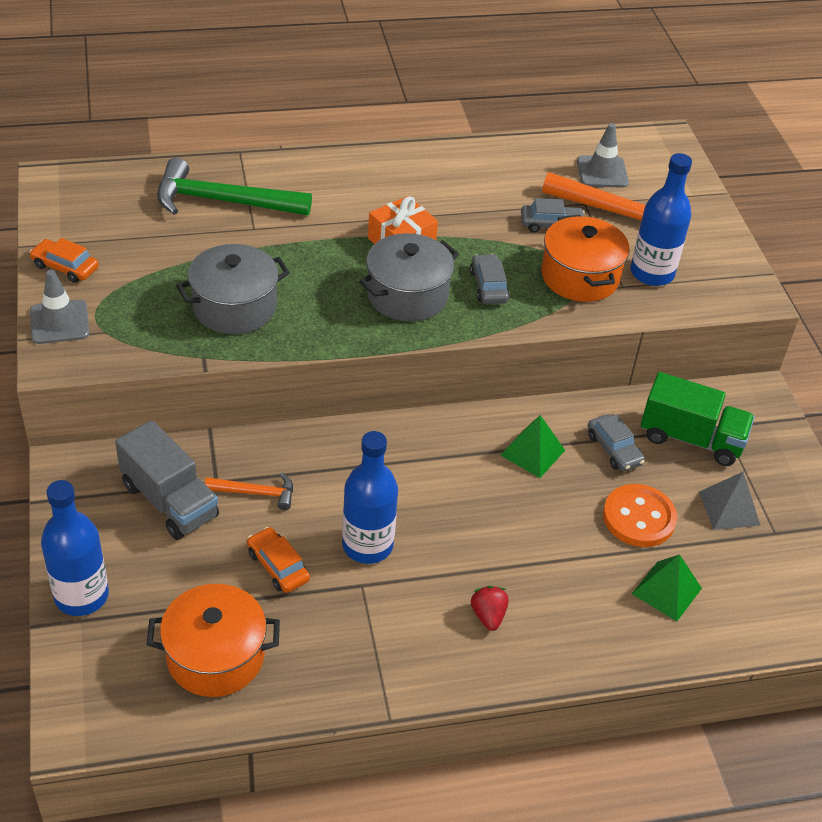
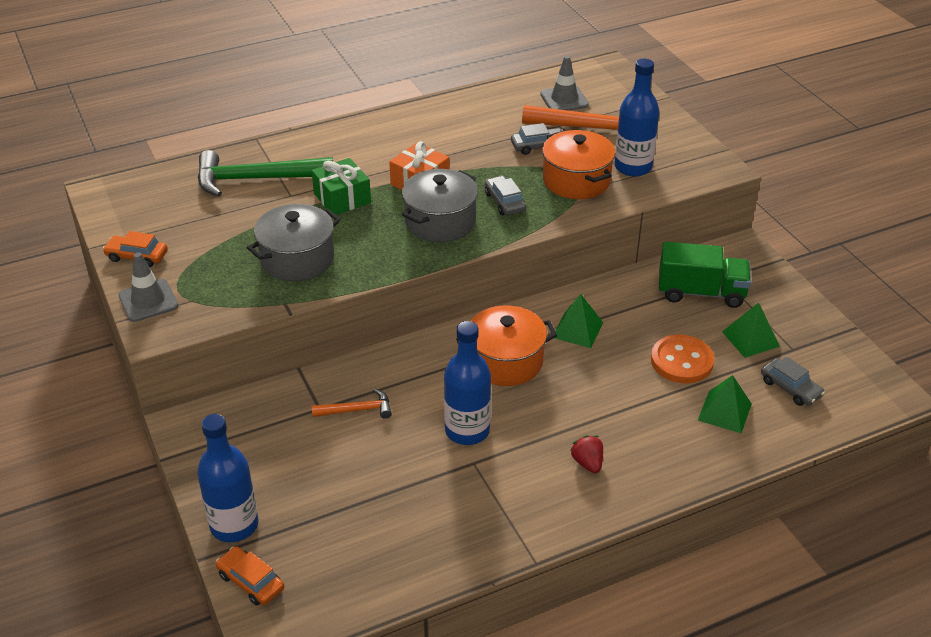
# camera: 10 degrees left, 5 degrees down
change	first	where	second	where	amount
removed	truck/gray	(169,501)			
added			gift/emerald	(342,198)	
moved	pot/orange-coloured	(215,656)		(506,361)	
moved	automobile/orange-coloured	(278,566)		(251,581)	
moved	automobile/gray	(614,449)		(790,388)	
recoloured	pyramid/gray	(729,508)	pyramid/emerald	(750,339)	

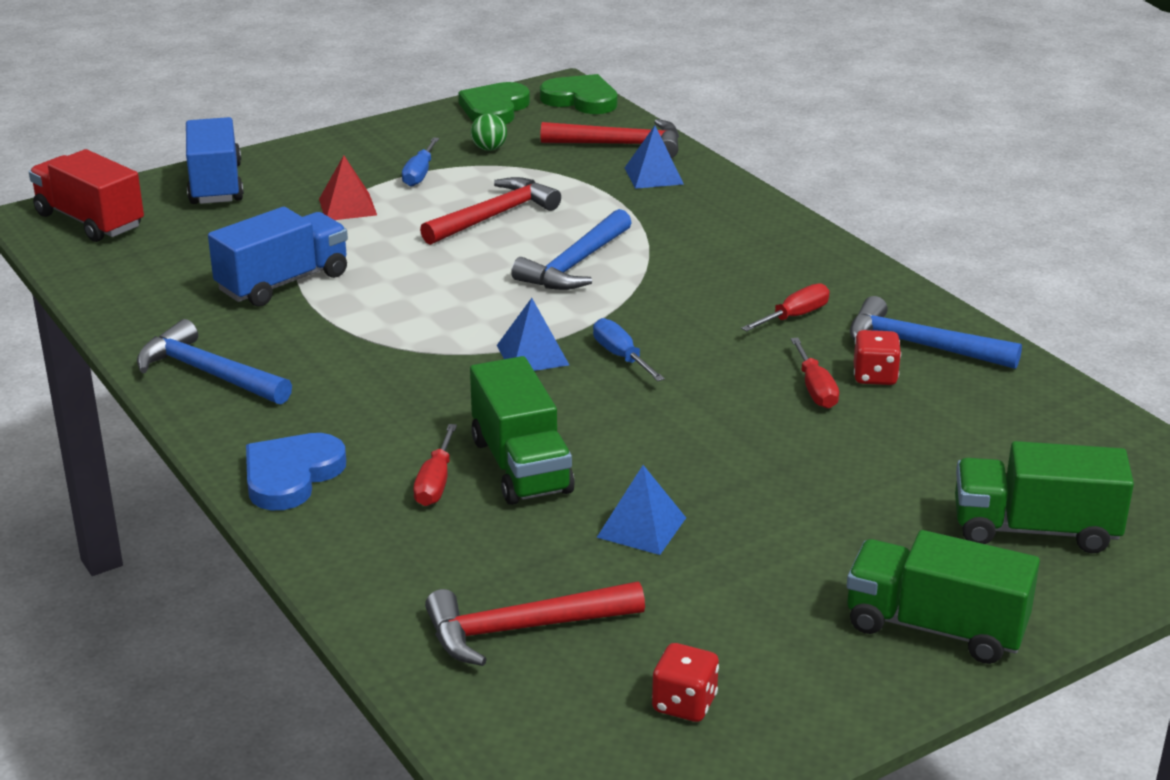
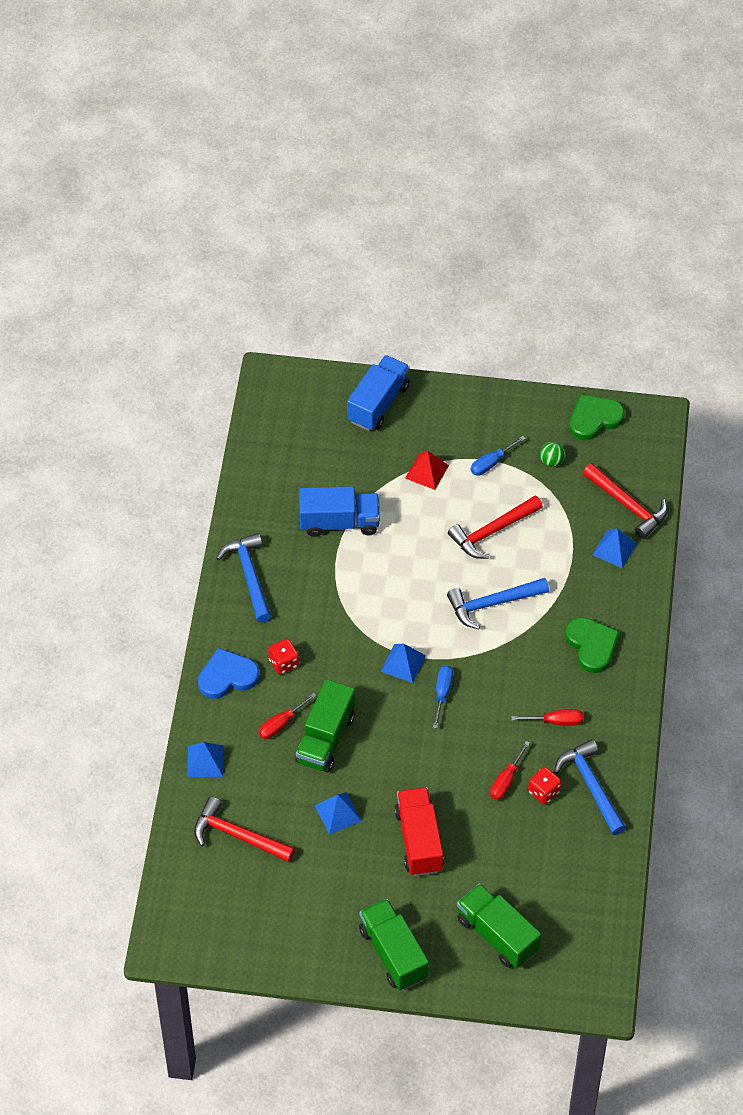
# camera: 40 degrees right, 25 degrees up
change	first	where	second	where	amount
added			pyramid/blue	(205,761)	
moved	truck/red	(90,221)		(419,840)	
moved	love heart/emerald	(581,99)		(592,645)	
moved	game die/red	(684,704)		(284,663)	
turned	hammer/red	(494,216)		(492,531)	150 degrees clockwise

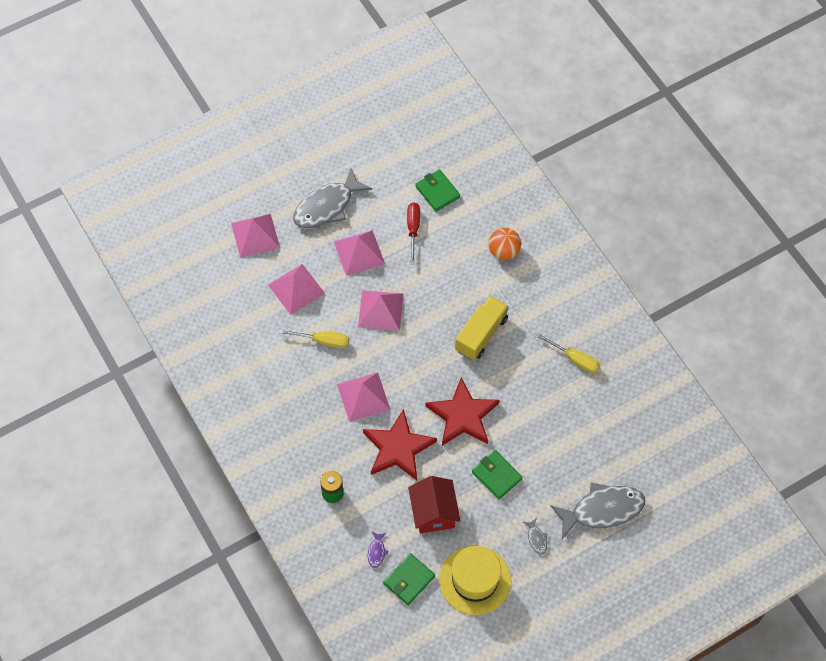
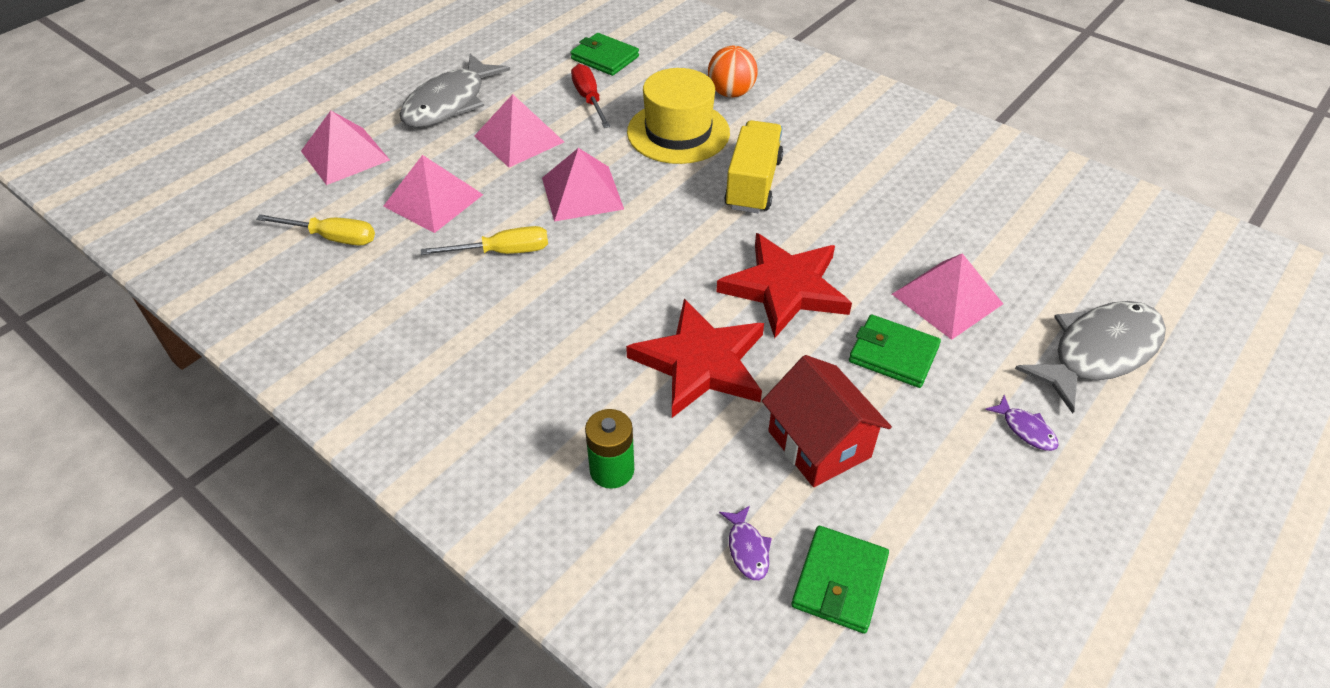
# camera: 20 degrees left, 15 degrees down
change	first	where	second	where	amount
moved	pyramid/pink	(363,396)		(947,299)	
moved	tall hat/golden	(475,580)		(678,132)	
moved	screwdriver/golden	(574,359)		(332,238)	
recoloured	toy fish/gray	(536,538)	toy fish/purple	(1025,429)	

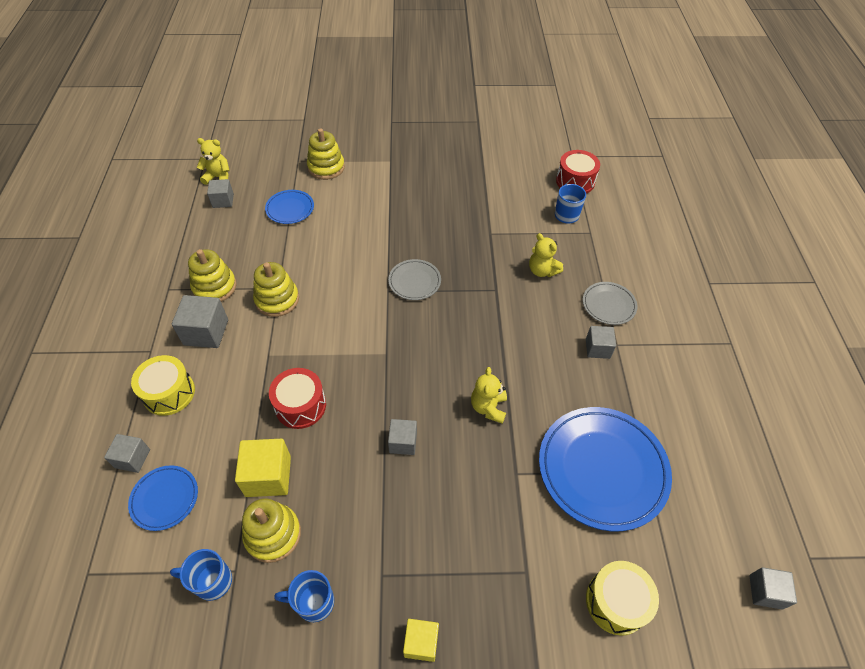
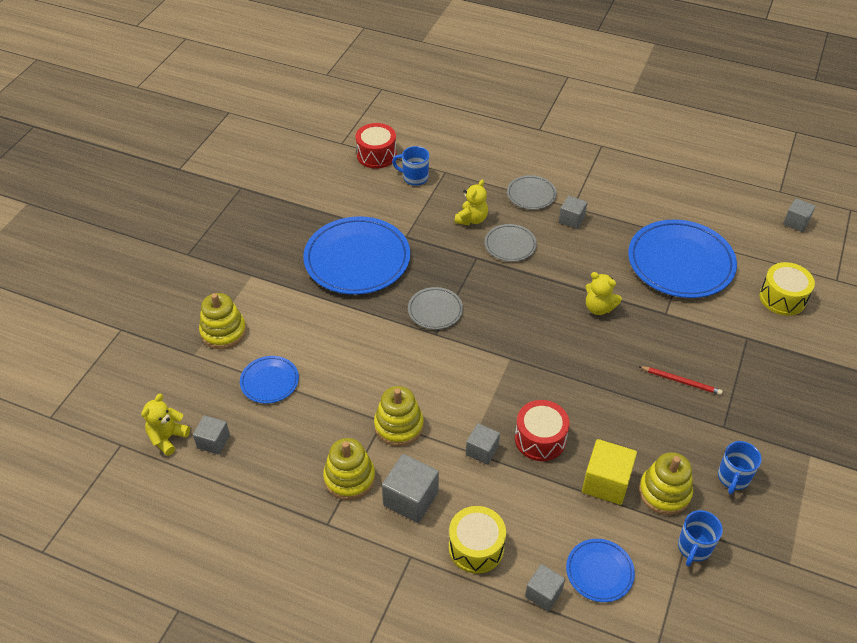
# camera: 65 degrees left, 5 degrees down
change	first	where	second	where	amount
removed	solid cube/golden	(421,642)			
added			plate/blue	(357,259)	
added			plate/gray	(510,245)	
added			lead pencil/red	(681,381)	
moved	solid cube/gray	(403,442)		(482,450)	
turned	teddy bear/golden	(542,271)		(471,219)	45 degrees counterclockwise

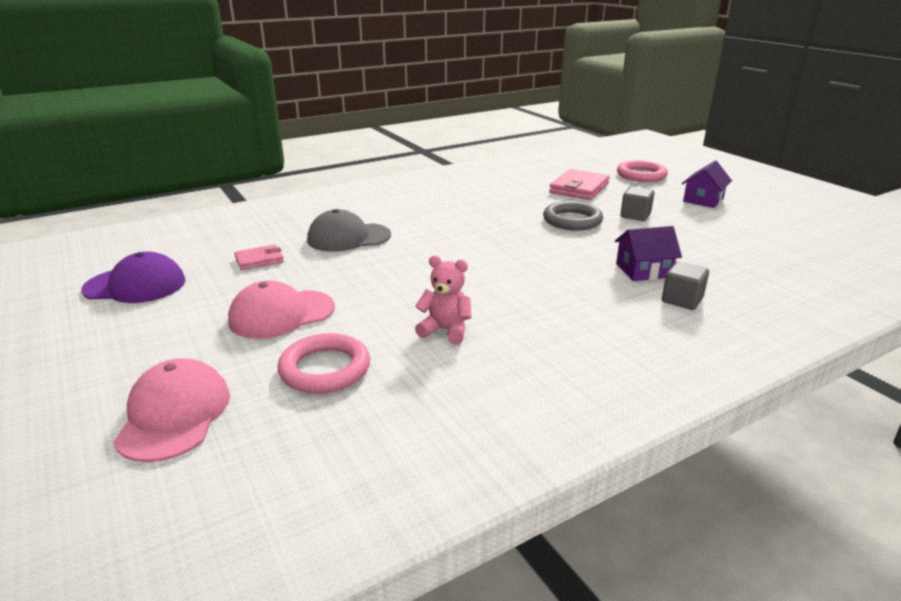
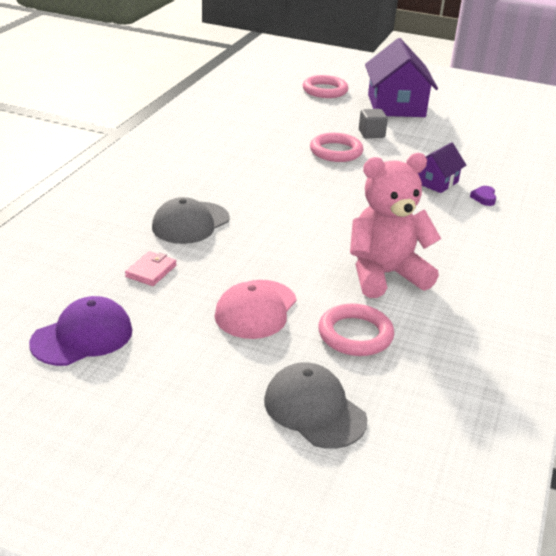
# camera: 40 degrees left, 5 degrees up
change	first	where	second	where	amount
removed	wallet/pink	(579,188)			
replaced	solid cube/gray	(682,300)	love heart/purple	(484,198)	
recoloured	baseball cap/pink	(174,415)	baseball cap/gray	(314,410)	
recoloured	hoop/gray	(572,220)	hoop/pink	(336,151)	
resized	teddy bear/pink	(445,330)		(385,275)	x1.98
resized	cottage/purple	(703,200)		(396,105)	x1.88

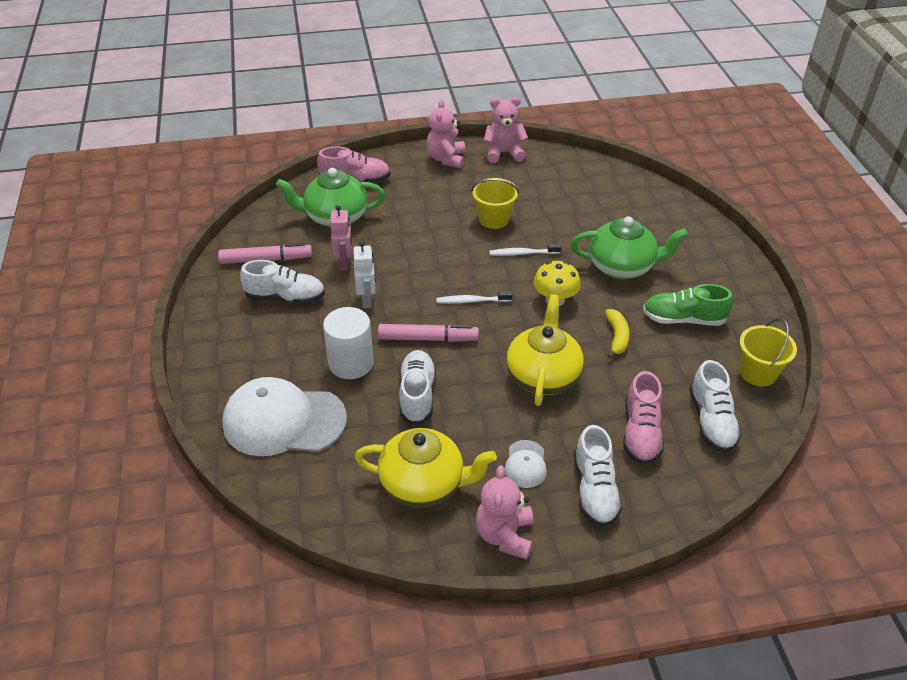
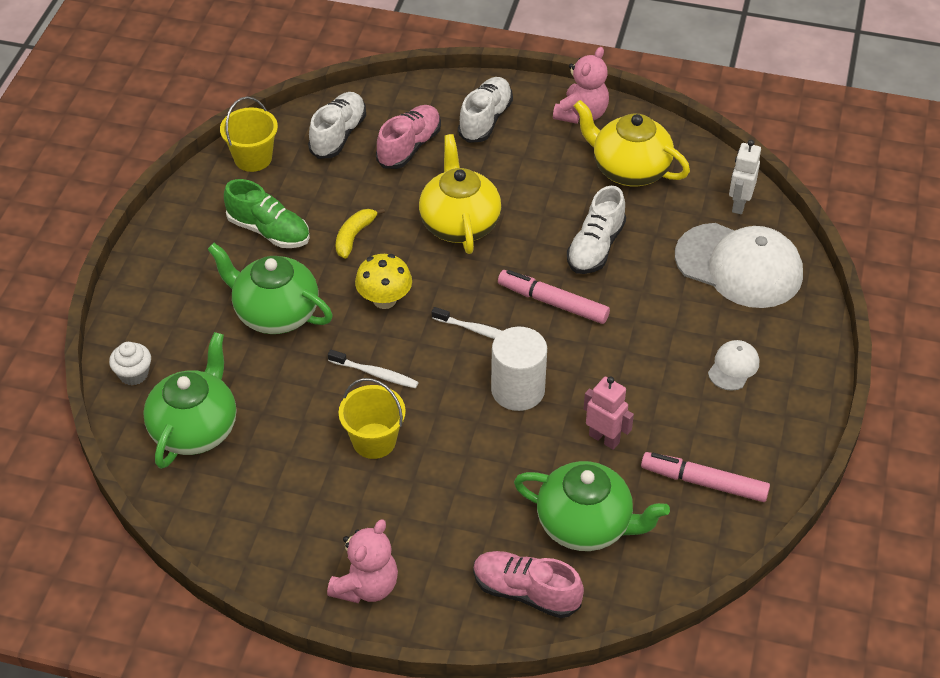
# camera: 155 degrees left, 5 degrees up
change	first	where	second	where	amount
removed	lace-up shoe/pure white	(285,297)			
removed	teddy bear/pink	(504,153)			
added			muffin/pure white	(133,374)	
added			china teapot/emerald	(195,429)	
moved	cylinder shape/pure white	(351,363)		(518,390)	
moved	robot/pure white	(367,300)		(739,204)	
moved	baseball cap/pure white	(525,464)		(733,367)	
turned	robot/pink	(344,264)		(604,438)	105 degrees clockwise
turned	china teapot/golden	(543,376)		(459,223)	135 degrees clockwise

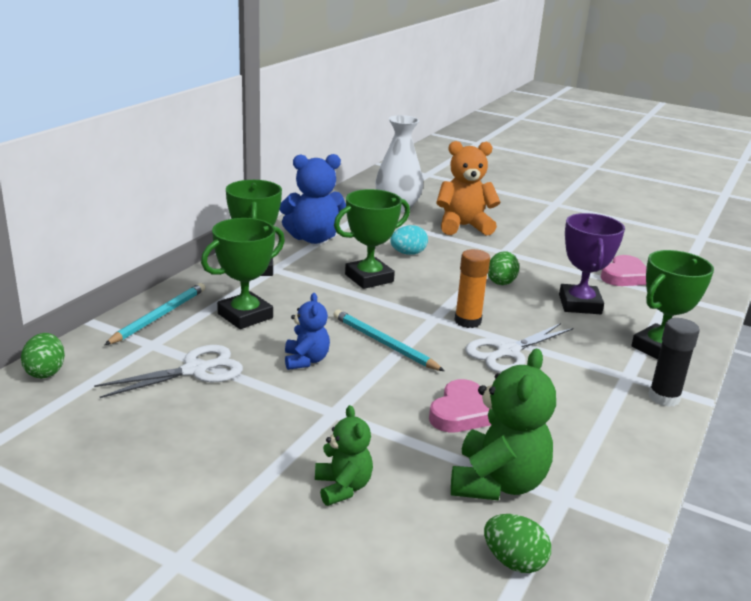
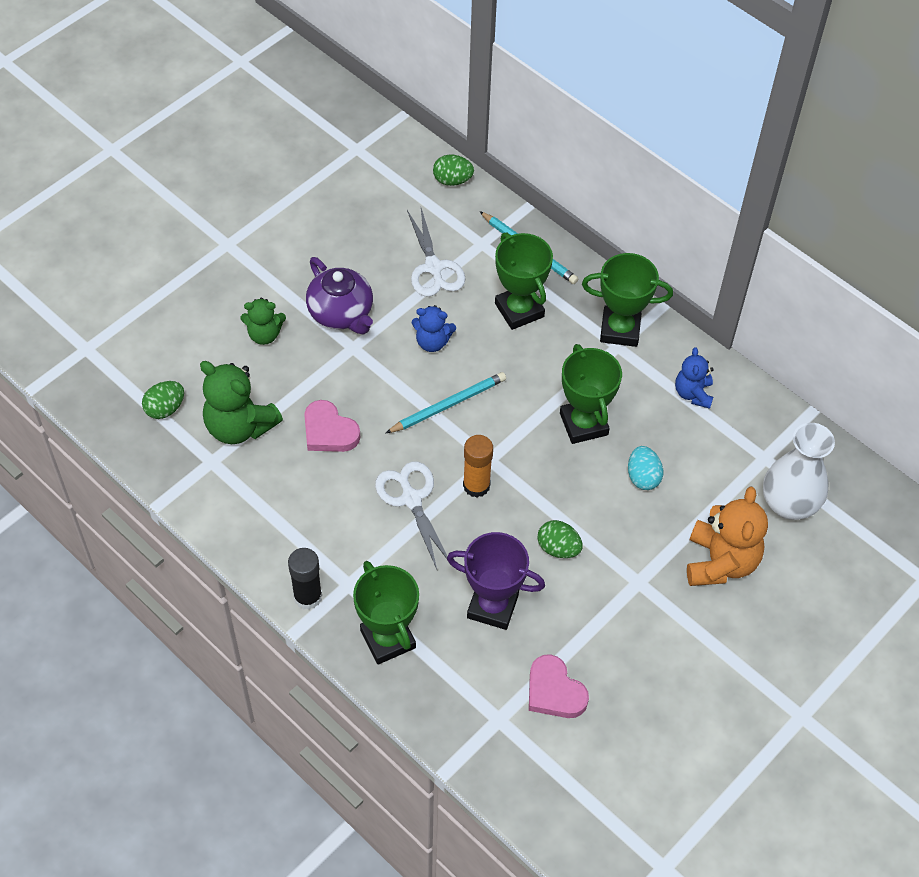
# camera: 105 degrees right, 30 degrees up
change	first	where	second	where	amount
added			china teapot/purple	(341,313)	
resized	teddy bear/blue	(313,238)		(693,393)	x0.59

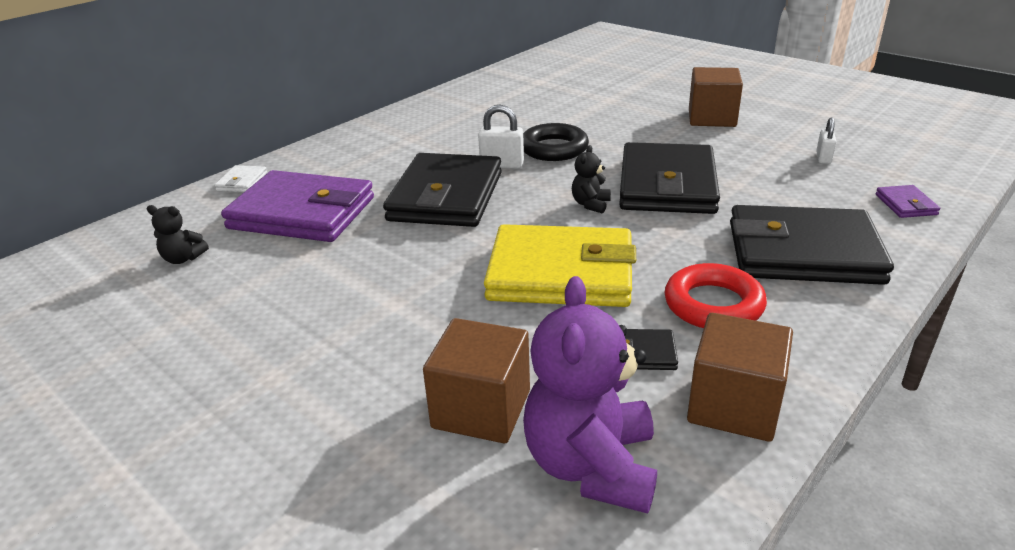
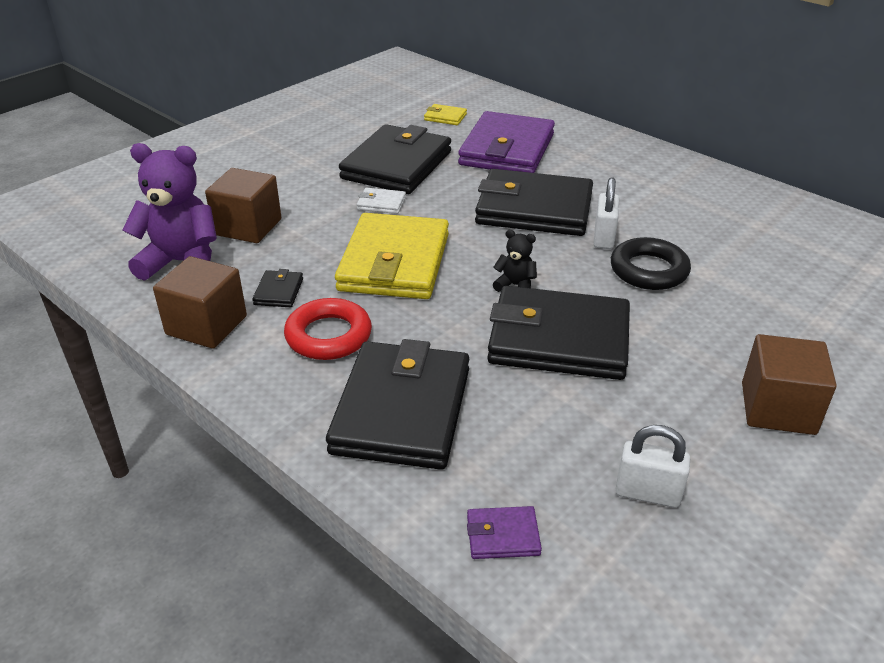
# camera: 90 degrees right, 5 degrees up
change	first	where	second	where	amount
added			wallet/ebony	(397,165)	
moved	wallet/pure white	(242,182)		(381,203)	
replaced	teddy bear/ebony	(183,259)	wallet/golden	(445,117)	
resized	lock/pure white	(823,158)		(647,493)	x1.52

